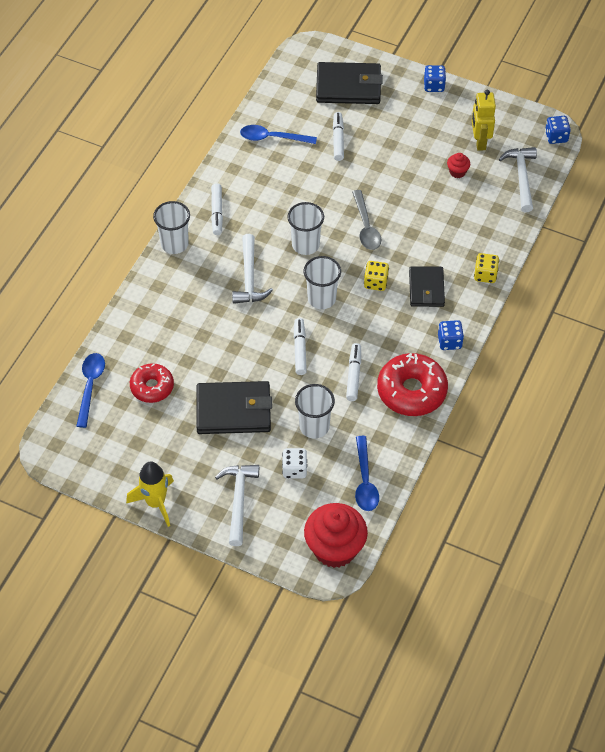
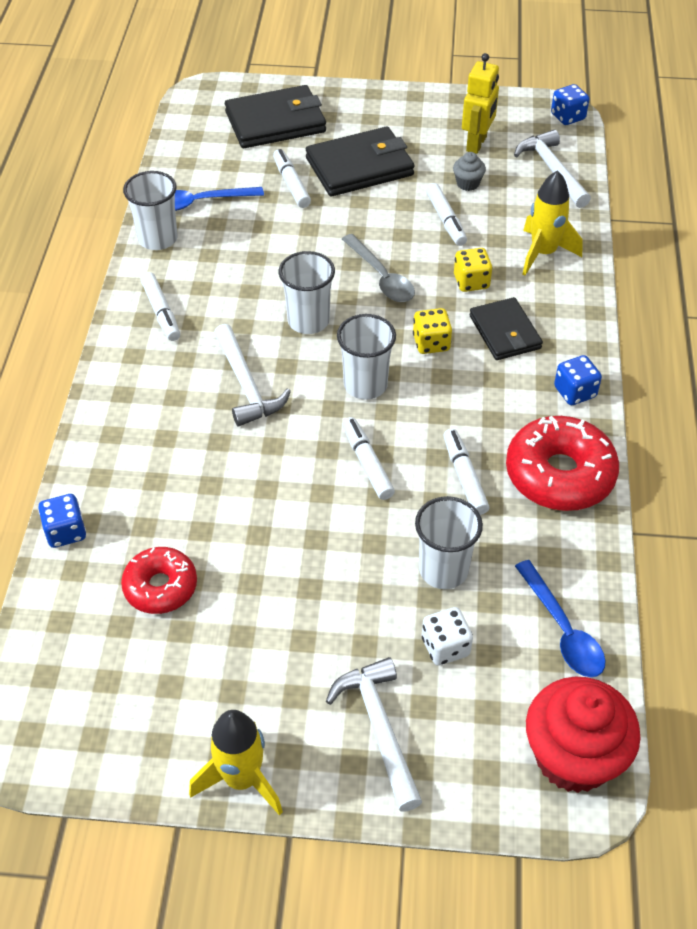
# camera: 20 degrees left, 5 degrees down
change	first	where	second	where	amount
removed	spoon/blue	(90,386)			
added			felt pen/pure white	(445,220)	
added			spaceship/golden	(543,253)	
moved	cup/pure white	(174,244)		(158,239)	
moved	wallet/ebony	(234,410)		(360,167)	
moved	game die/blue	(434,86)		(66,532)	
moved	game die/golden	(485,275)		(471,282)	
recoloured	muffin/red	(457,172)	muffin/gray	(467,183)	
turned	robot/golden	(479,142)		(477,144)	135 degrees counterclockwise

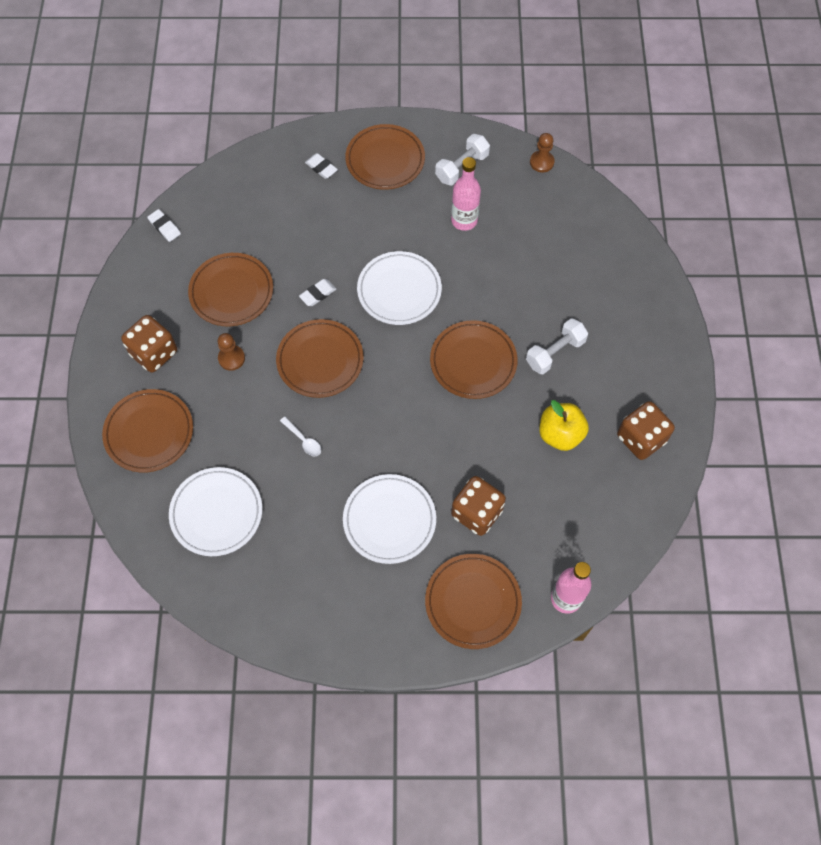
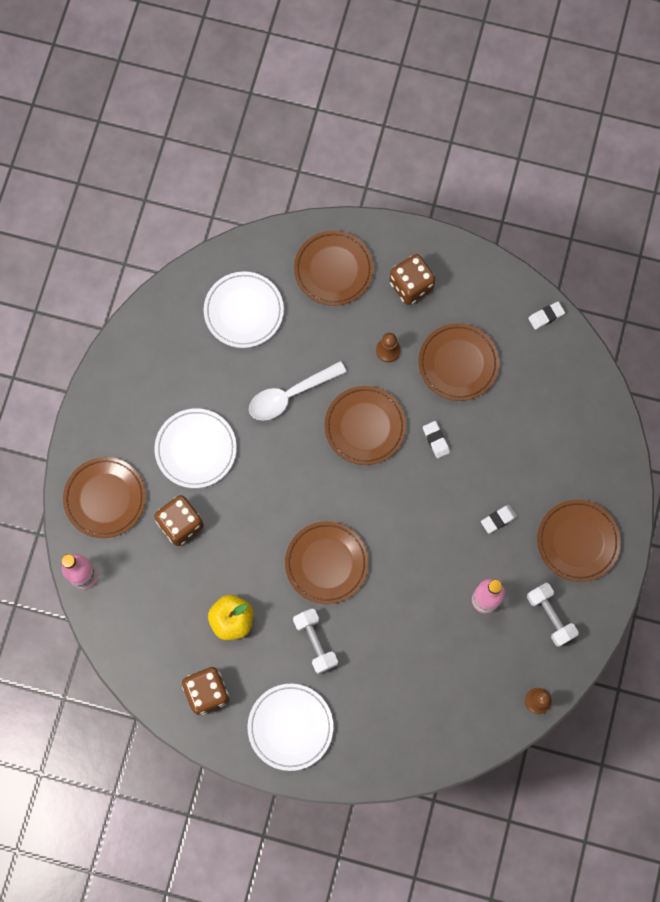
# camera: 105 degrees right, 10 degrees up
change	first	where	second	where	amount
moved	eraser/pure white	(321,168)		(498,519)	
moved	plate/pure white	(399,290)		(290,727)	
resized	spoon/pure white	(303,440)		(290,395)	x2.10

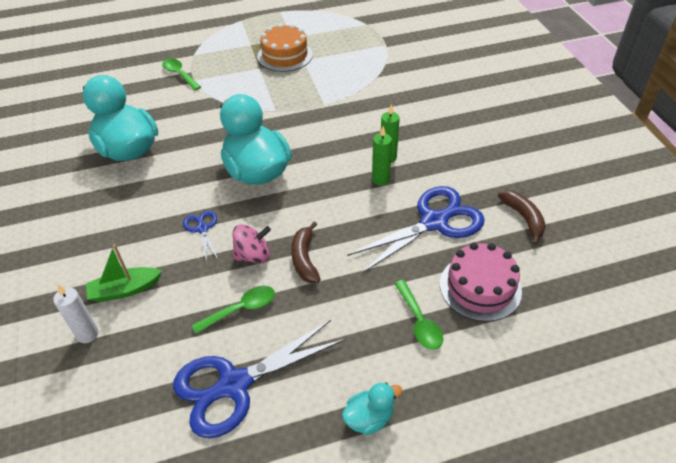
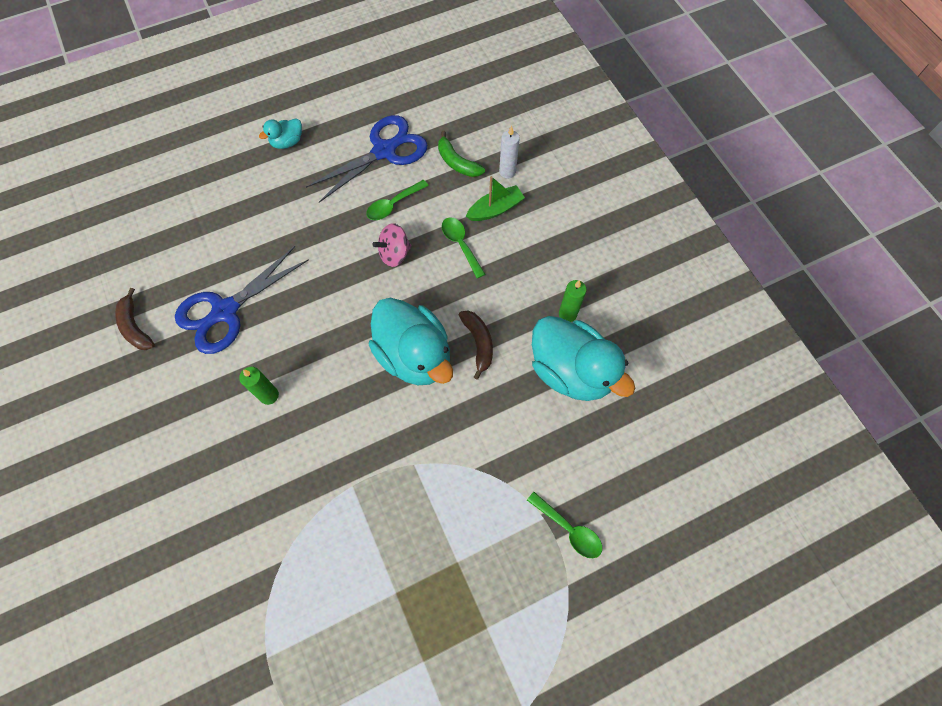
# camera: 170 degrees right, 20 degrees up
change	first	where	second	where	amount
removed	scissors/blue	(202,228)			
removed	layer cake/orange-coloured	(285,55)			
removed	layer cake/pink	(480,287)			
added			banana/emerald	(457,162)	
moved	banana/brown	(304,259)		(478,343)	
moved	pillar candle/emerald	(380,179)		(567,314)	
moved	spoon/emerald	(419,322)		(460,244)	

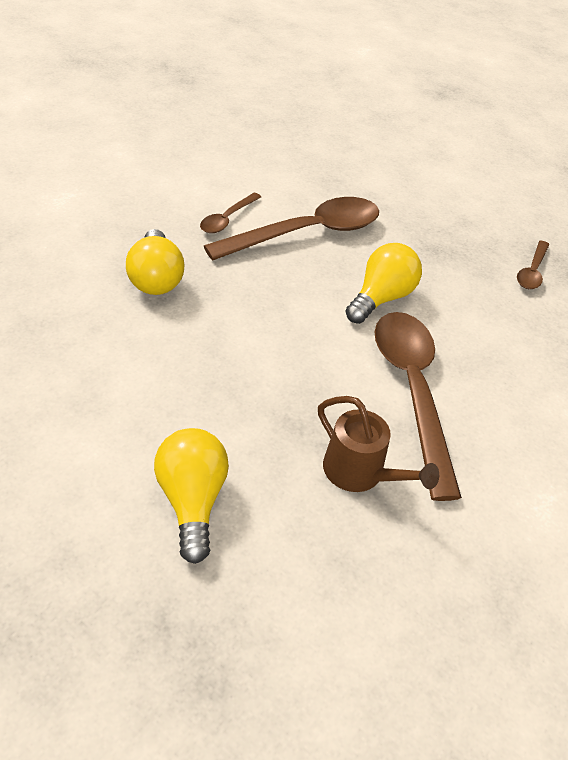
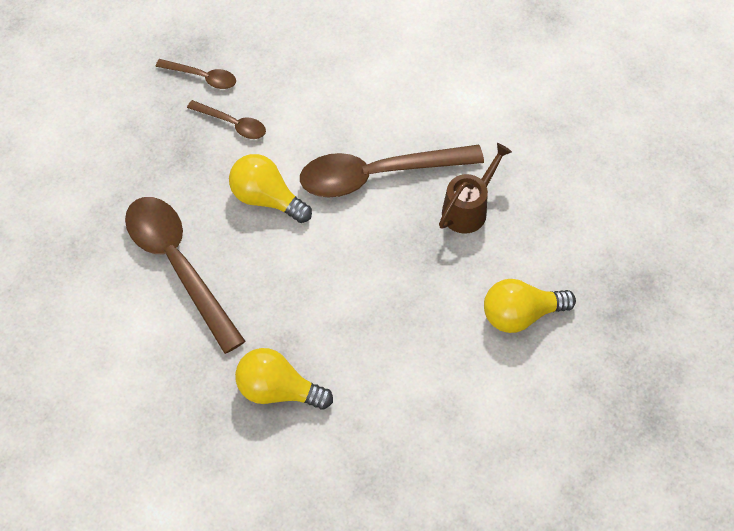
# camera: 90 degrees left, 15 degrees up
change	first	where	second	where	amount
moved	spoon/brown	(227,219)		(232,124)	
turned	lightbulb/golden	(155,278)		(278,390)	150 degrees counterclockwise

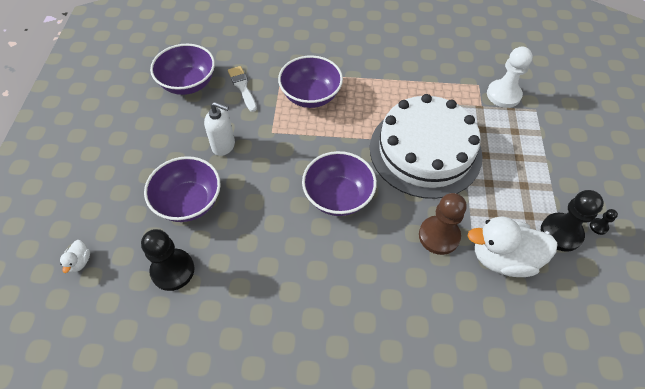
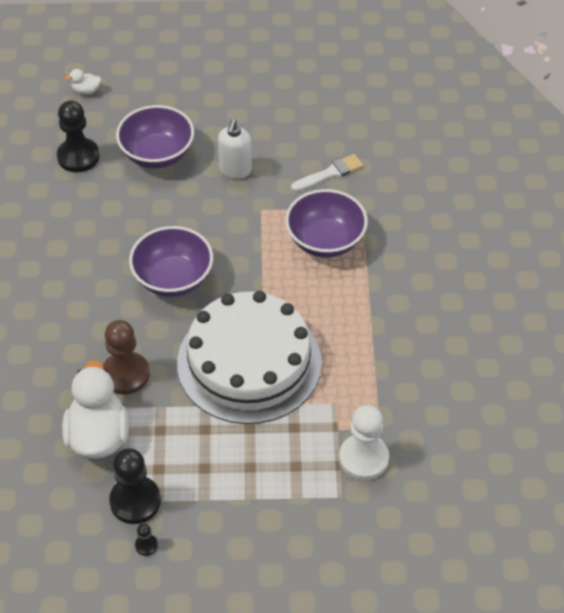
# camera: 85 degrees right, 5 degrees down
change	first	where	second	where	amount
removed	serving bowl/purple	(188,83)			

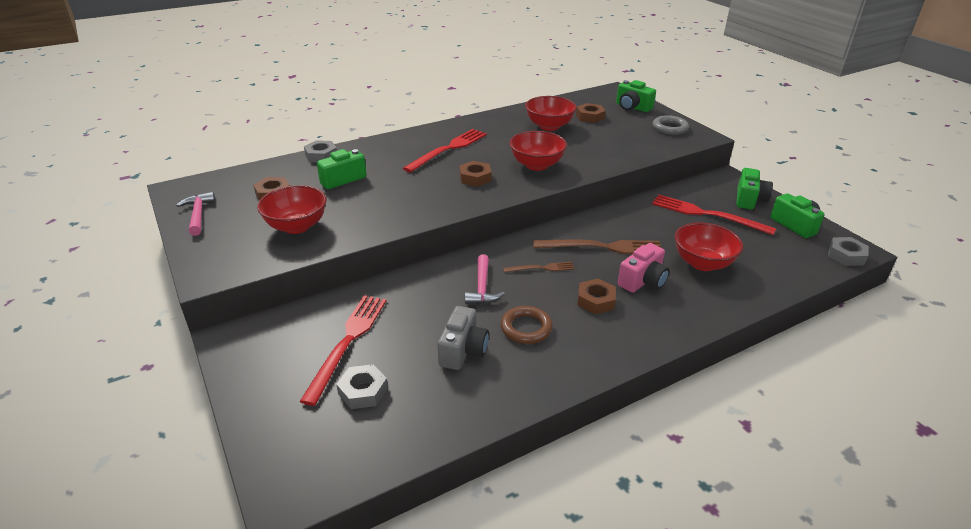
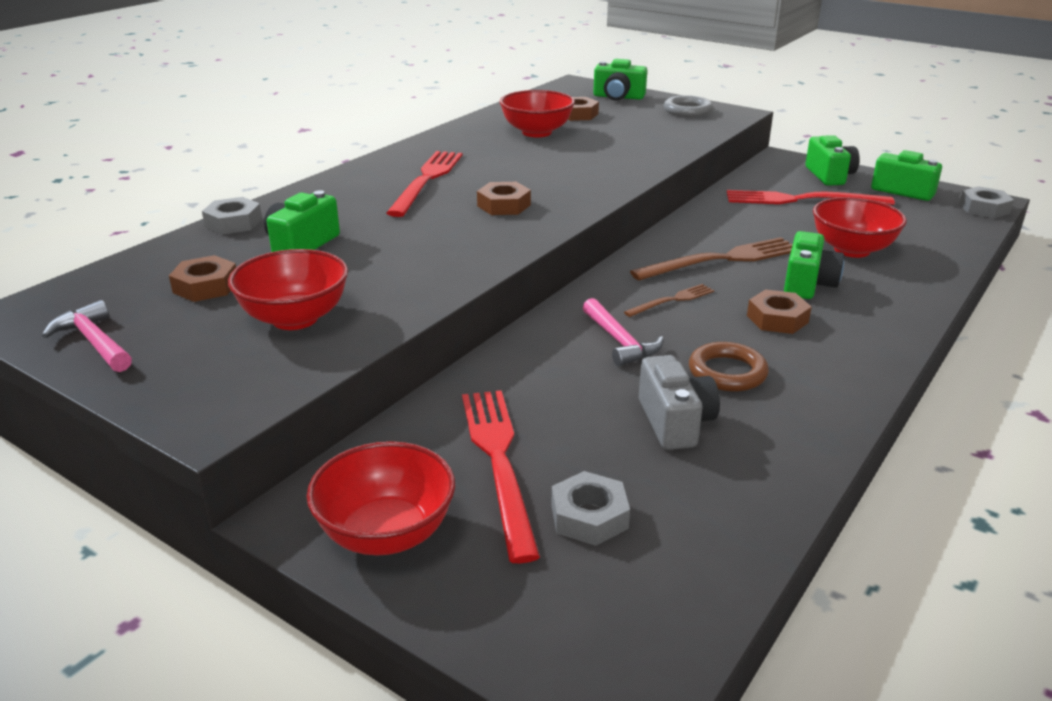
# camera: 25 degrees left, 5 degrees down
change	first	where	second	where	amount
moved	serving bowl/red	(536,165)		(386,533)	
recoloured	camera/pink	(643,281)	camera/emerald	(807,284)	

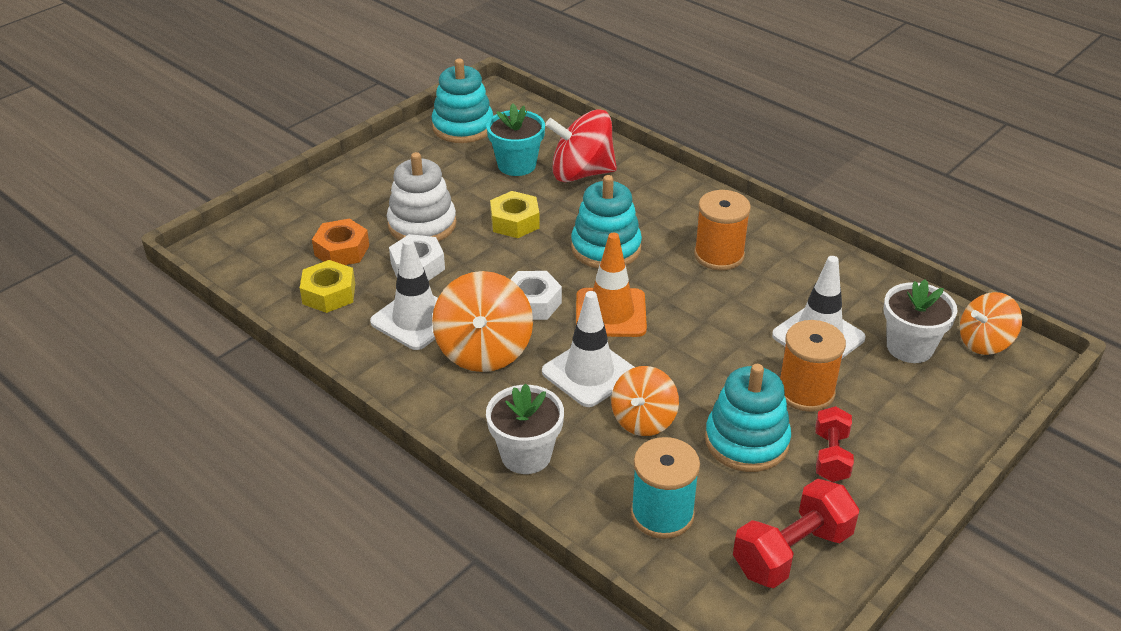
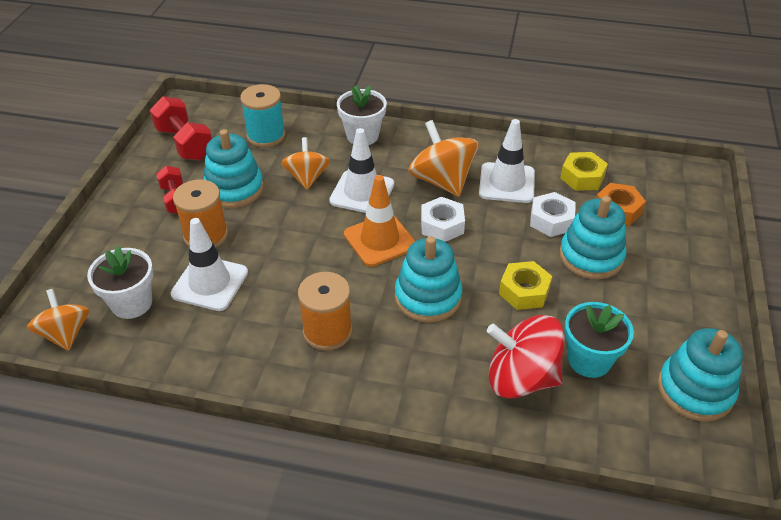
# camera: 150 degrees right, 5 degrees up
change	first	where	second	where	amount
recoloured	stacking rings/pure white	(422,224)	stacking rings/aqua	(591,256)	
turned	toy top/red	(581,173)		(521,378)	135 degrees counterclockwise
turned	free weight/red	(792,552)		(185,143)	60 degrees counterclockwise
turned	toy top/orange-coloured	(984,342)		(65,334)	60 degrees counterclockwise

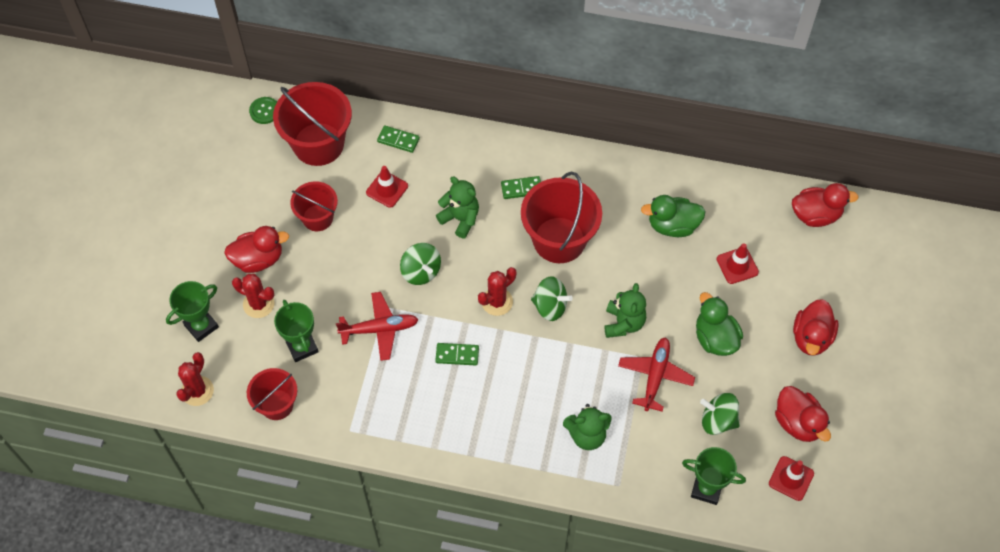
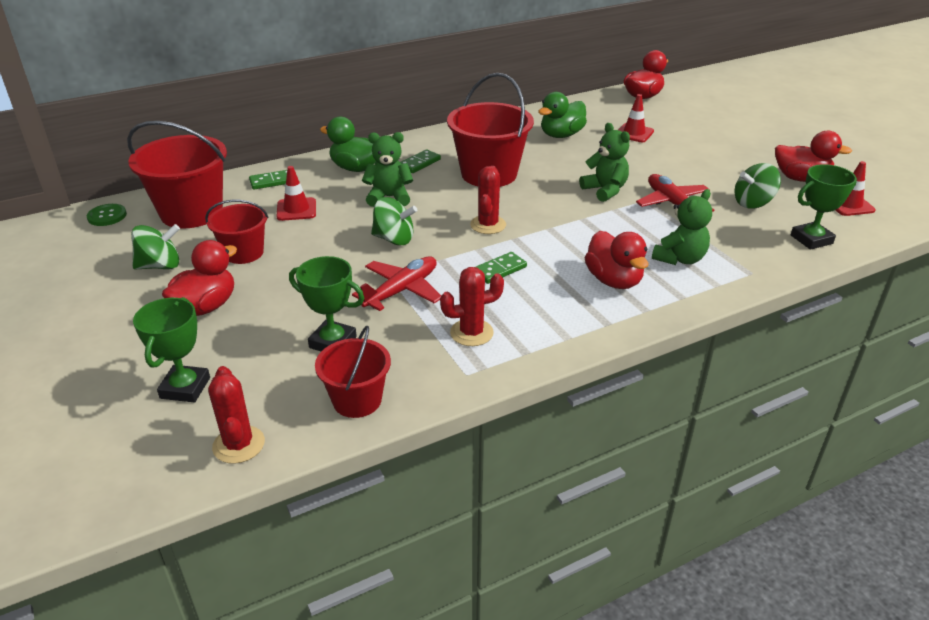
# camera: 40 degrees left, 25 degrees down
change	first	where	second	where	amount
moved	cactus/red	(258,304)		(471,333)	
moved	toy top/emerald	(550,306)		(160,266)	
moved	toy duck/emerald	(715,338)		(355,168)	
moved	toy duck/red	(811,337)		(613,280)	

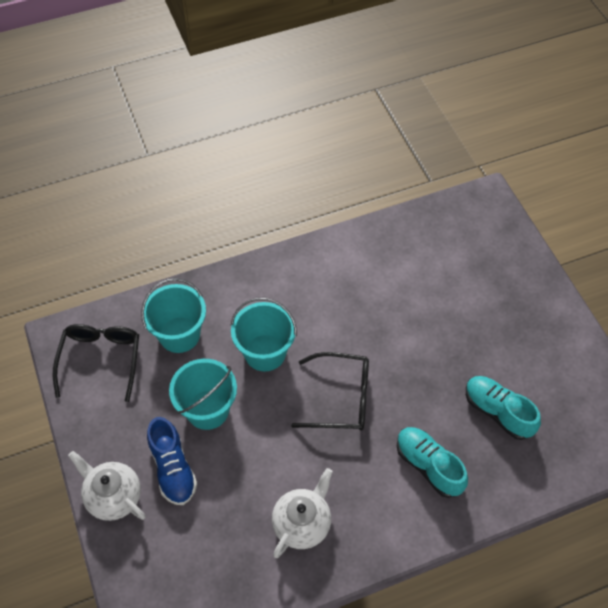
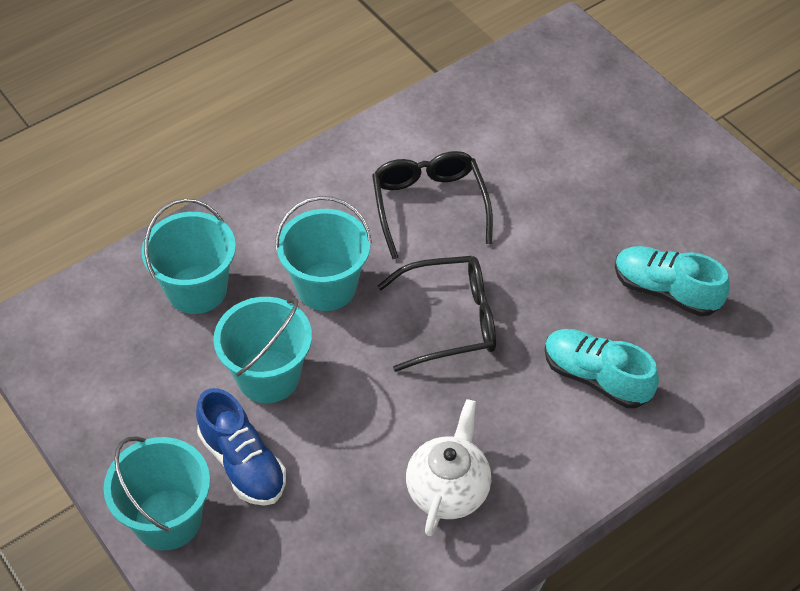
# camera: 15 degrees left, 5 degrees down
change	first	where	second	where	amount
moved	spectacles/ebony	(101,360)		(429,206)	
replaced	china teapot/pure white	(113,496)	pail/aqua	(167,519)	

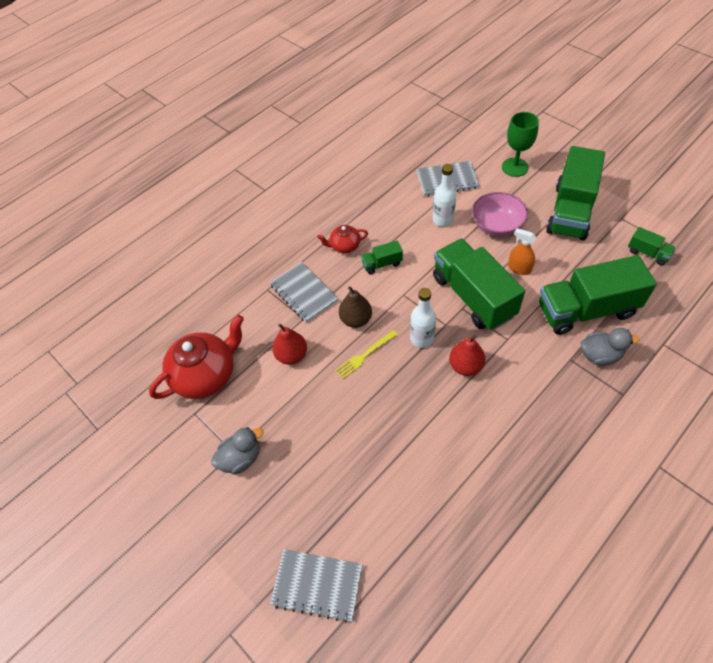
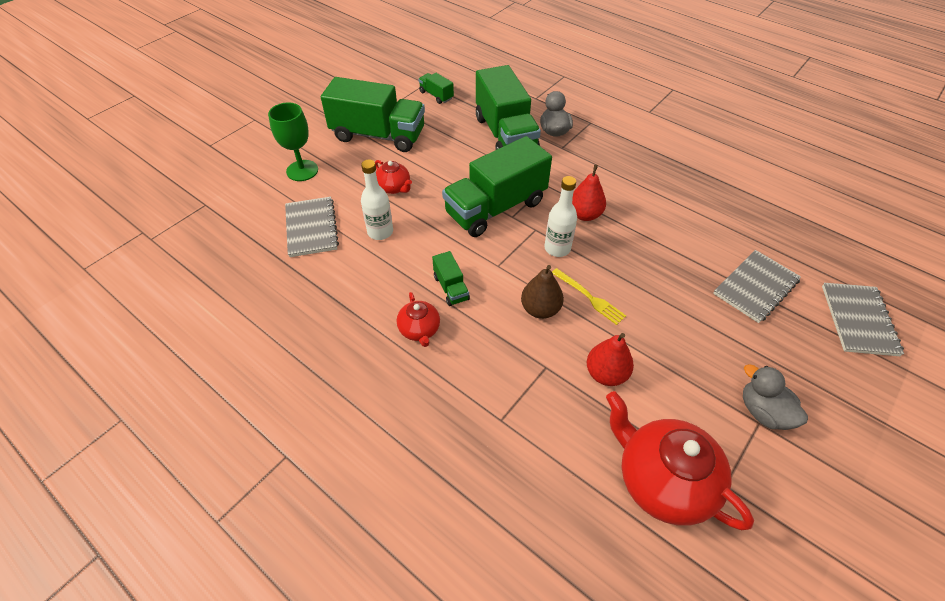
# camera: 100 degrees left, 5 degrees down
change	first	where	second	where	amount
removed	spray bottle/orange-coloured	(519,268)			
moved	notepad/gray	(304,293)		(755,287)	
replaced	serving bowl/pink	(497,226)	china teapot/red	(394,187)	
turned	truck/emerald	(647,253)		(436,95)	75 degrees counterclockwise

